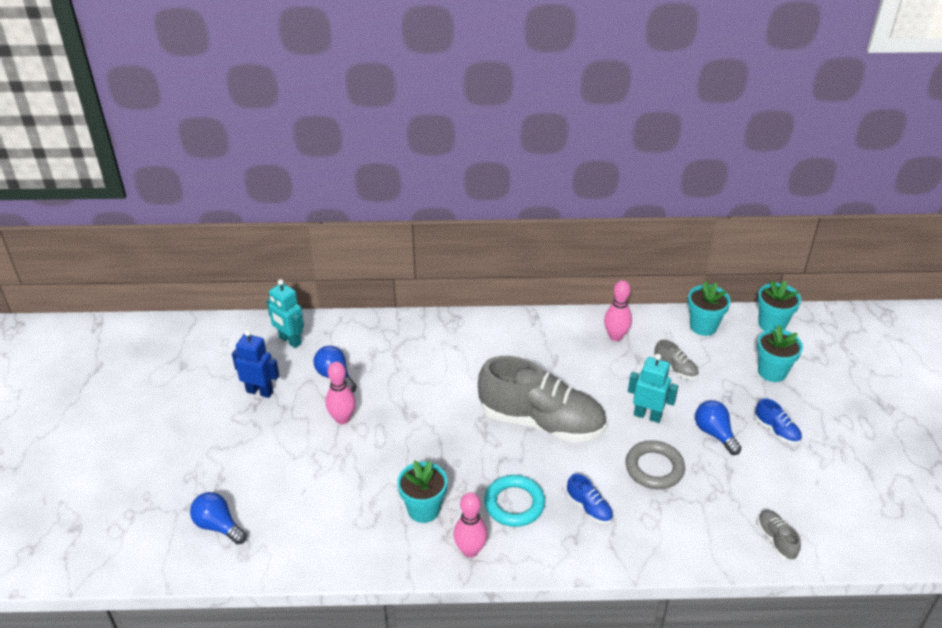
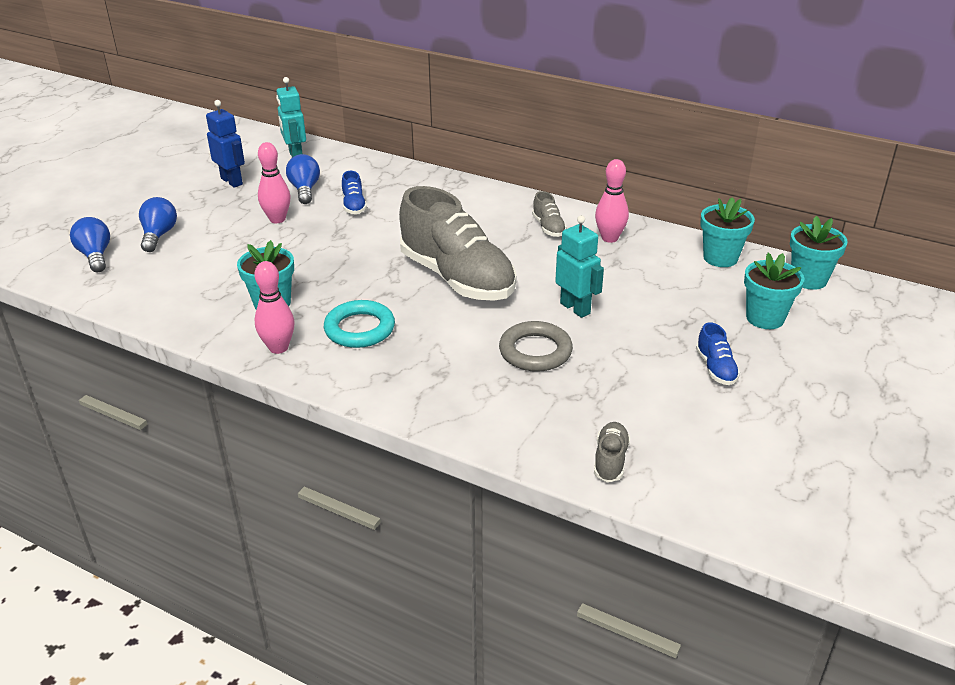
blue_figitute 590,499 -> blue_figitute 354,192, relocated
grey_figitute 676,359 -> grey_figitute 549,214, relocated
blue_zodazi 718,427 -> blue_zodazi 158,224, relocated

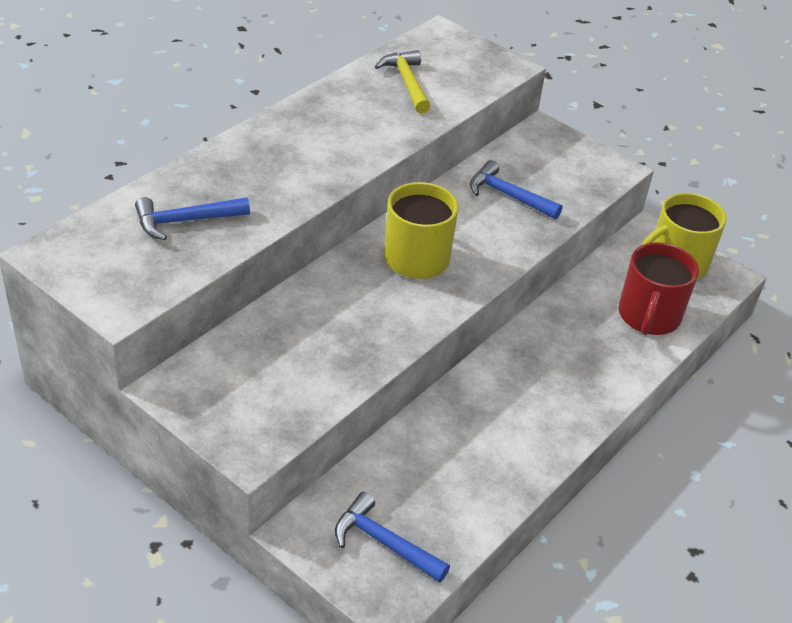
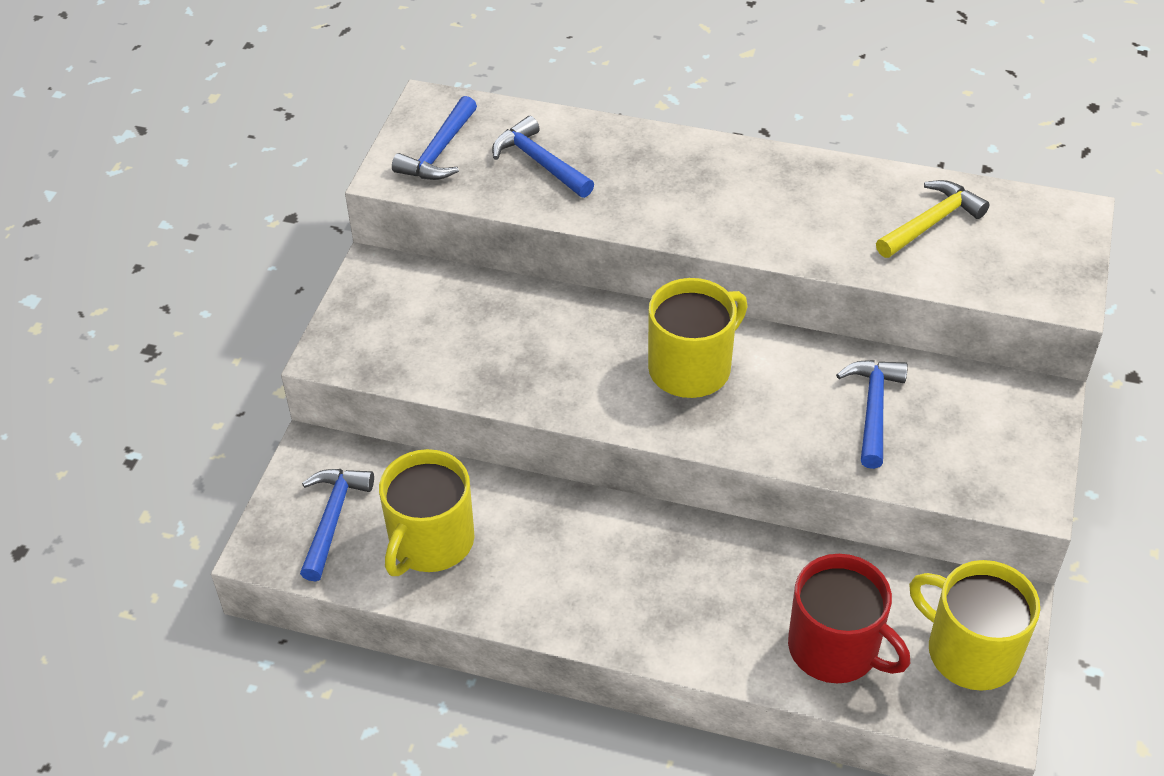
none -> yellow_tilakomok 426,512
none -> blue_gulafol 434,138
red_tilakomok 658,288 -> red_tilakomok 849,618, 135 degrees counterclockwise

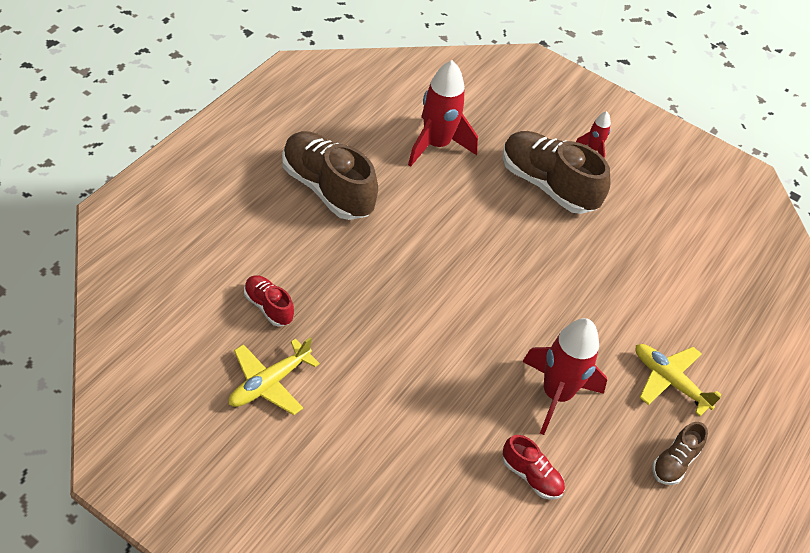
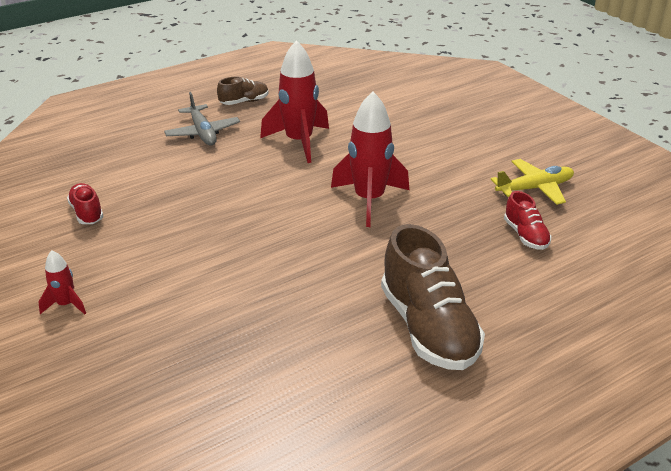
brown_figitute 556,172 -> none
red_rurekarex 443,113 -> red_rurekarex 370,159, relocated
red_figitute 534,467 -> red_figitute 85,203, relocated
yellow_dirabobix 678,380 -> grey_dirabobix 202,118

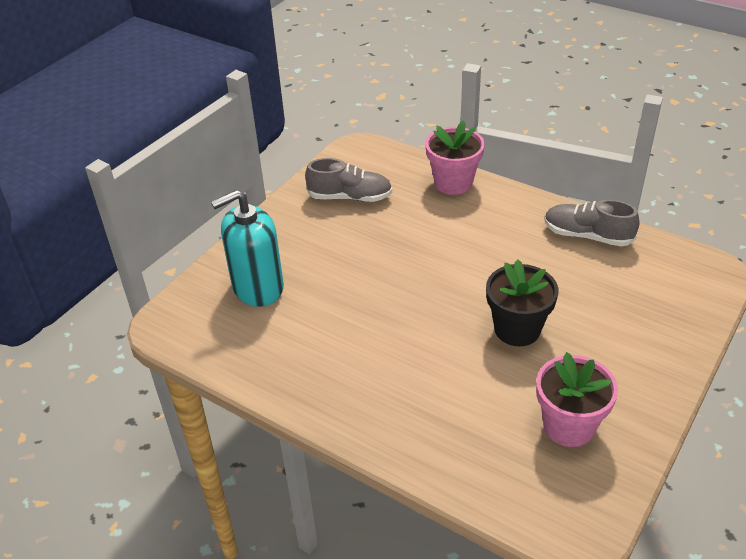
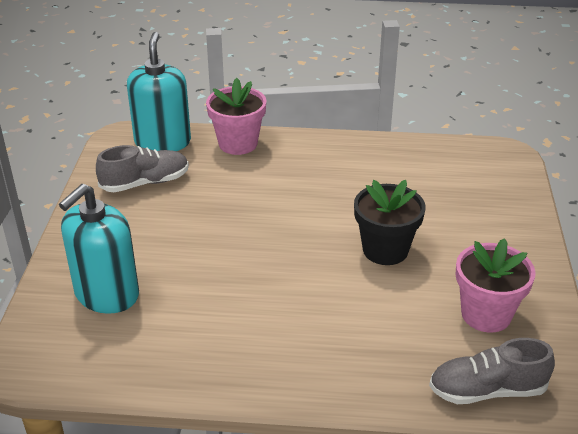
none -> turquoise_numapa 159,91
grey_figitute 591,223 -> grey_figitute 492,371, relocated

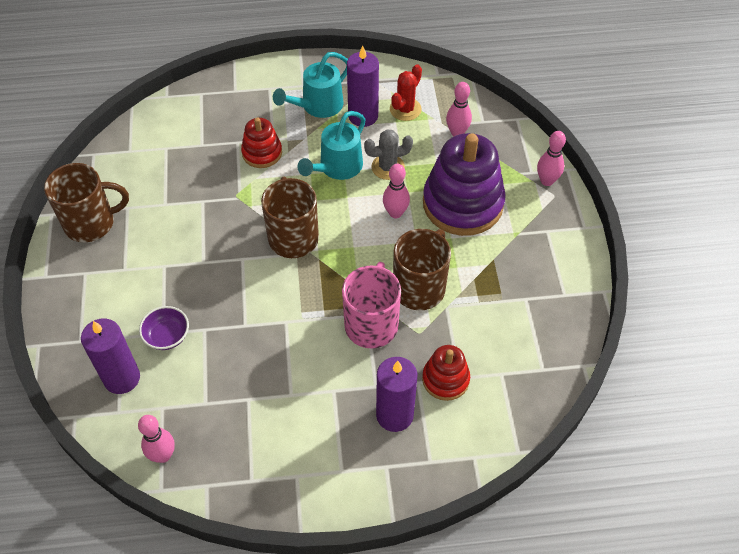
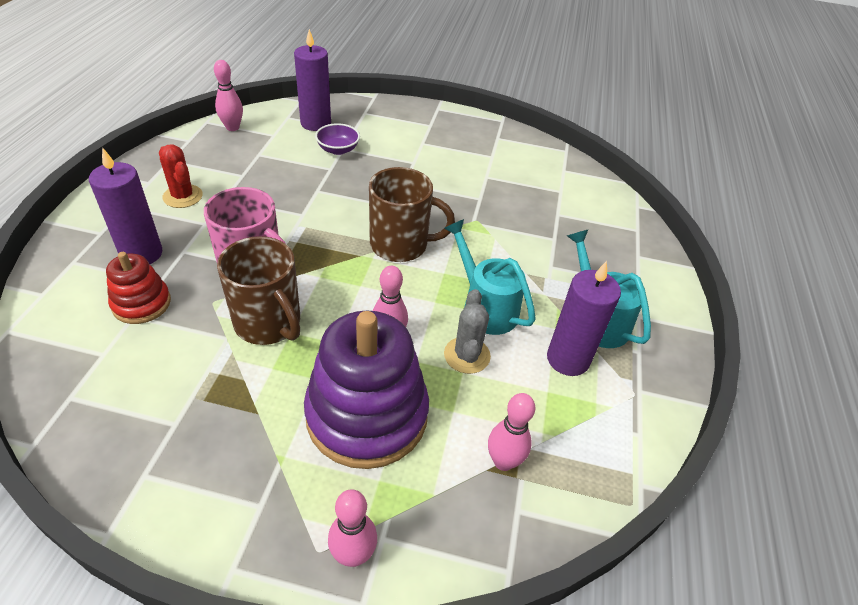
brown_tilakomok 86,202 -> none
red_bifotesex 261,143 -> none
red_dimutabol 406,92 -> red_dimutabol 181,176, relocated

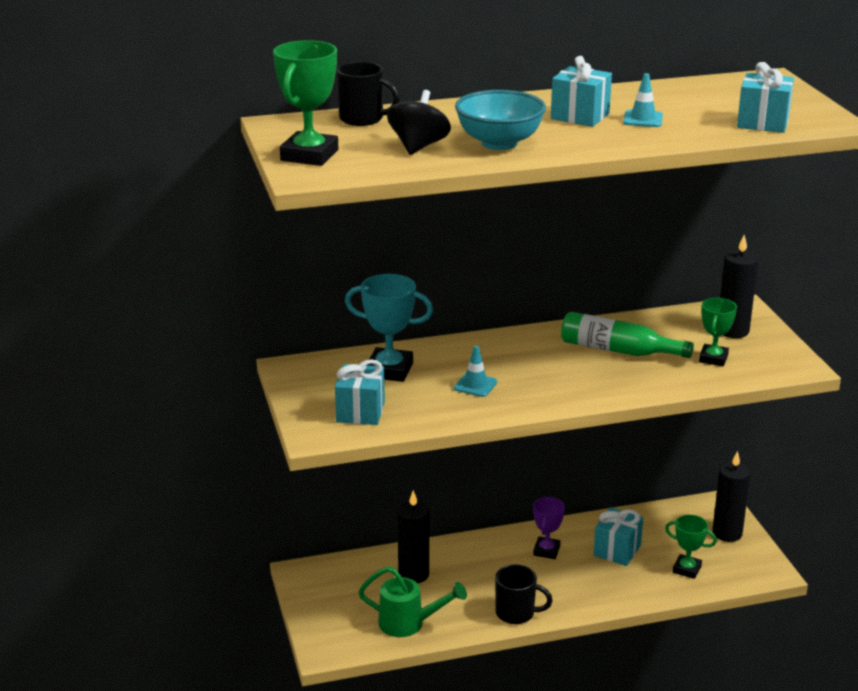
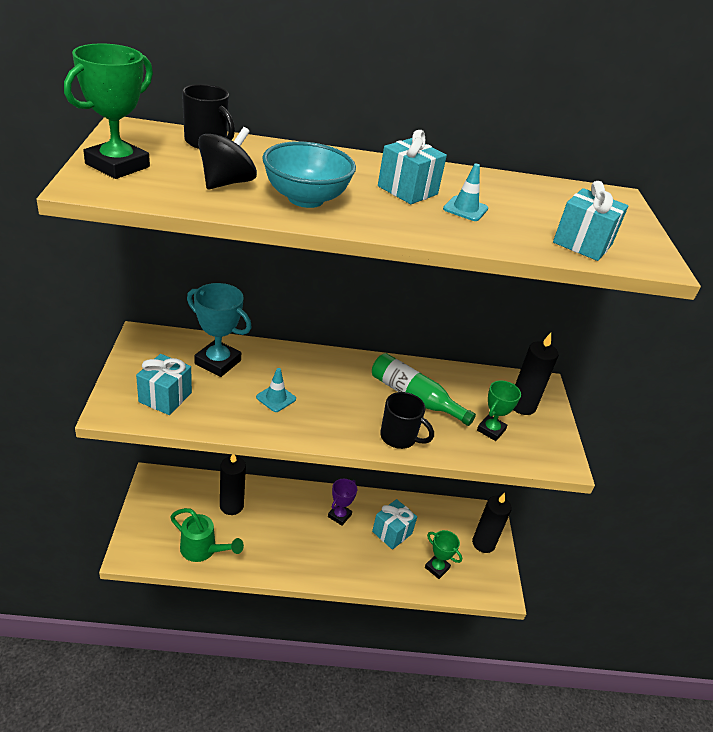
black_tilakomok 524,594 -> black_tilakomok 407,420, relocated

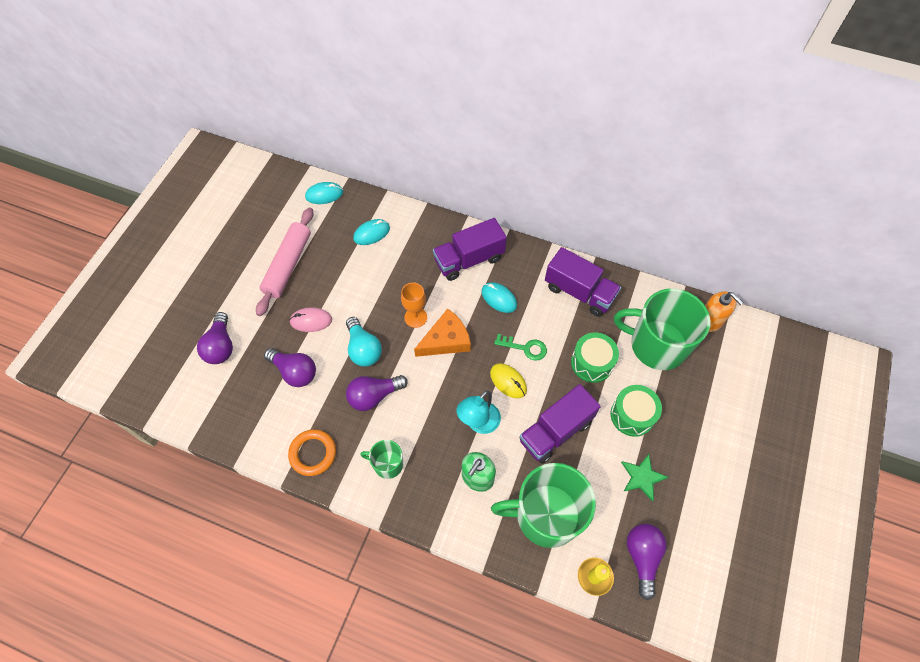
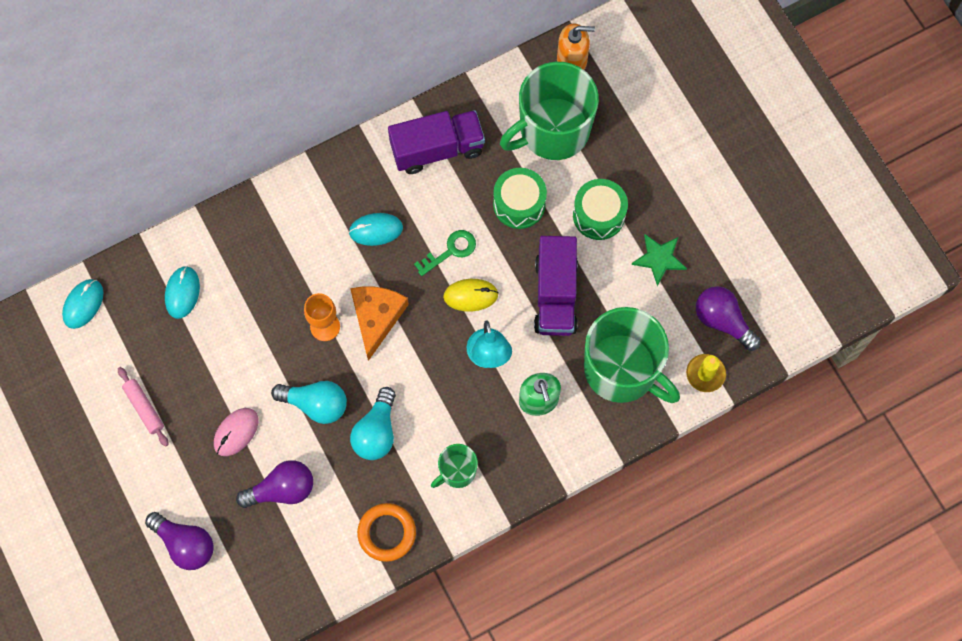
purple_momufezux 470,249 -> none
purple_zodazi 377,393 -> turquoise_zodazi 373,423
green_tilakomok 543,505 -> green_tilakomok 632,355, 90 degrees counterclockwise
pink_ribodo 284,262 -> pink_ribodo 143,407, x0.53

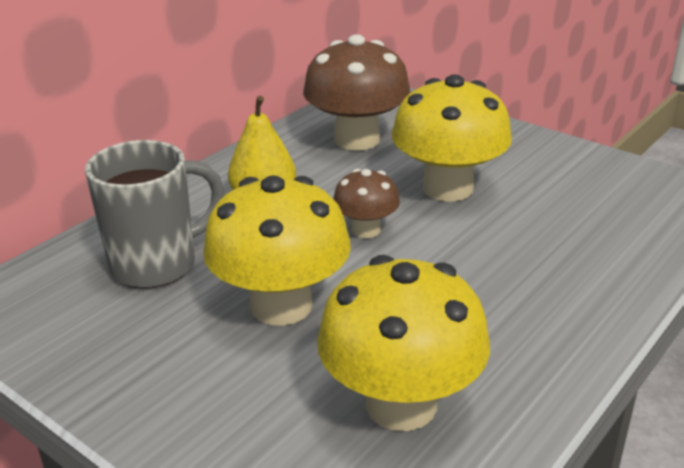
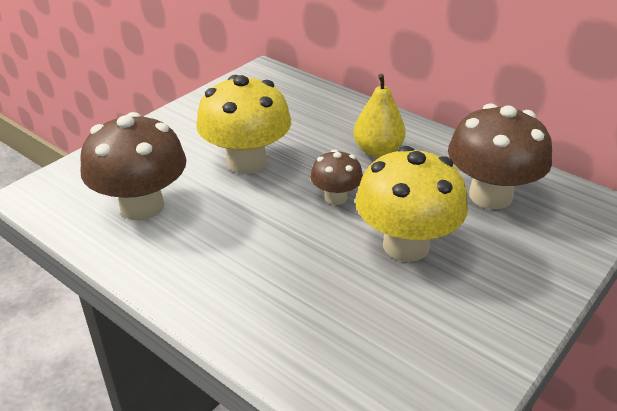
grey_tilakomok 154,214 -> none
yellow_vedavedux 403,343 -> brown_vedavedux 133,166

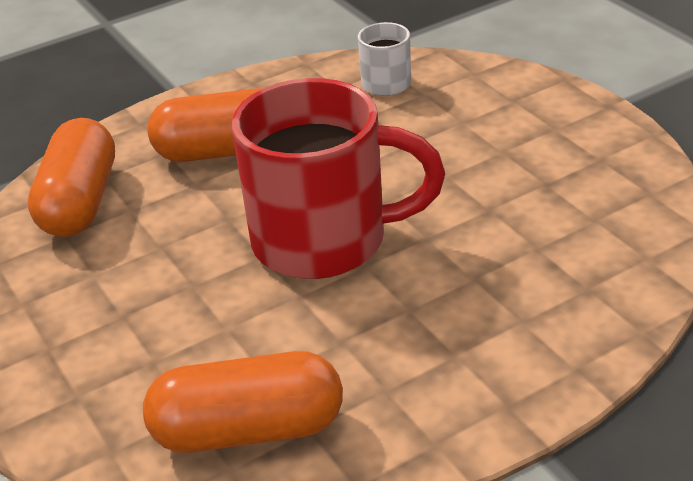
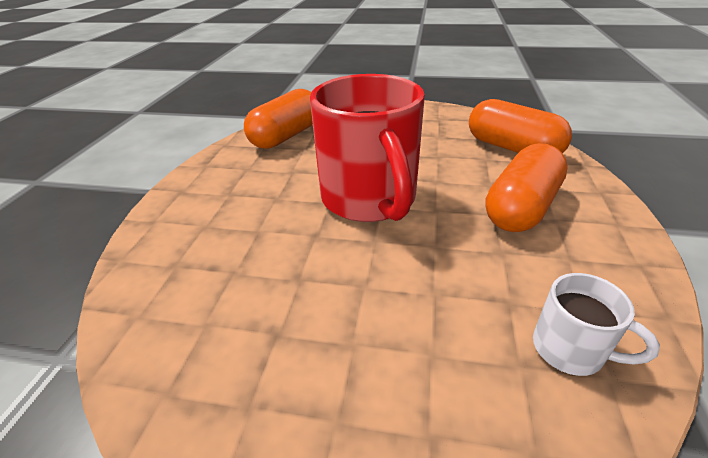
red_tilakomok 338,178 -> red_tilakomok 367,148, 60 degrees counterclockwise

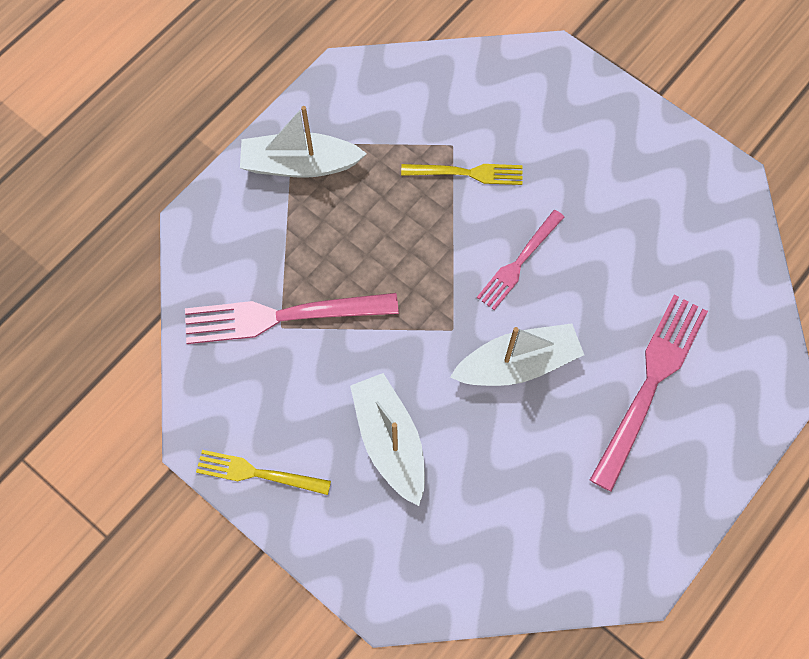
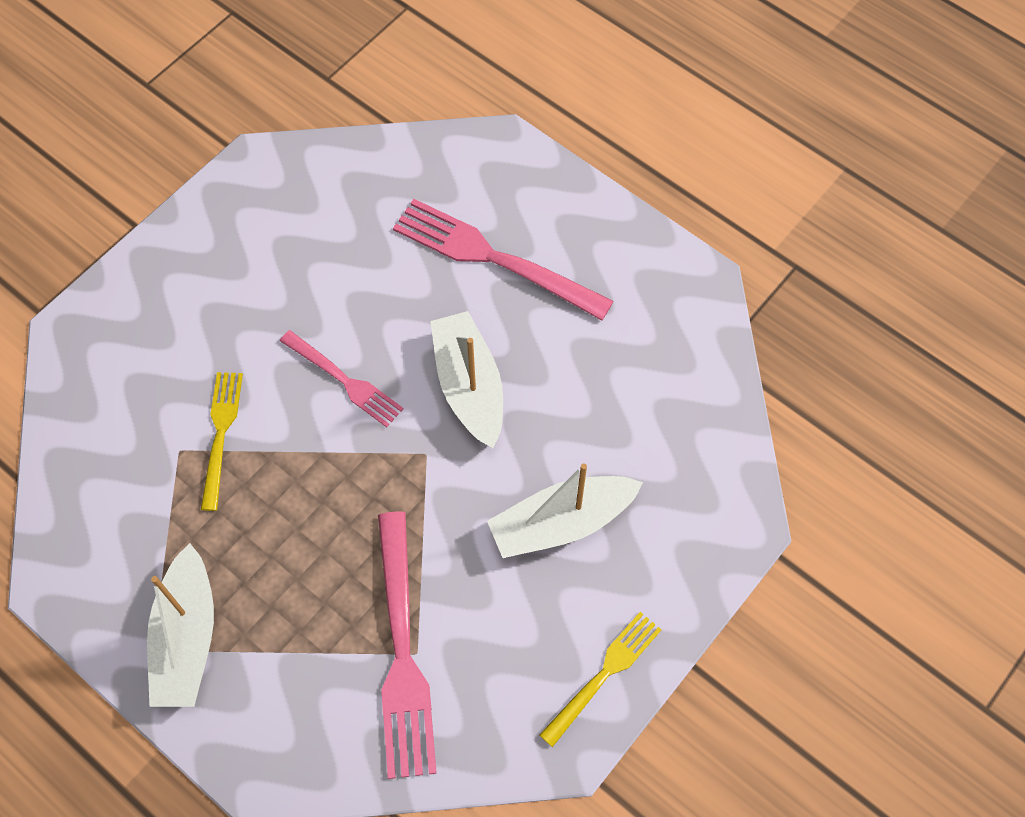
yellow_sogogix 263,472 -> yellow_sogogix 600,679, 150 degrees counterclockwise

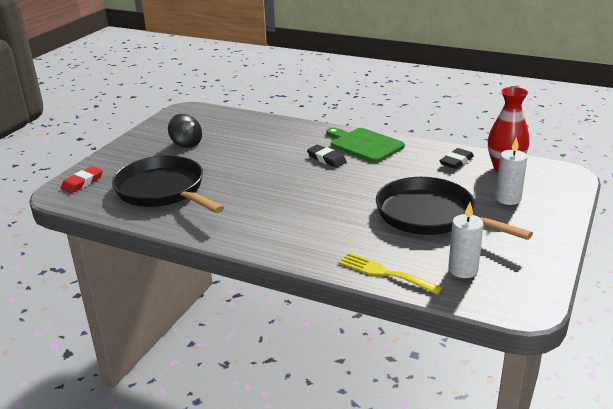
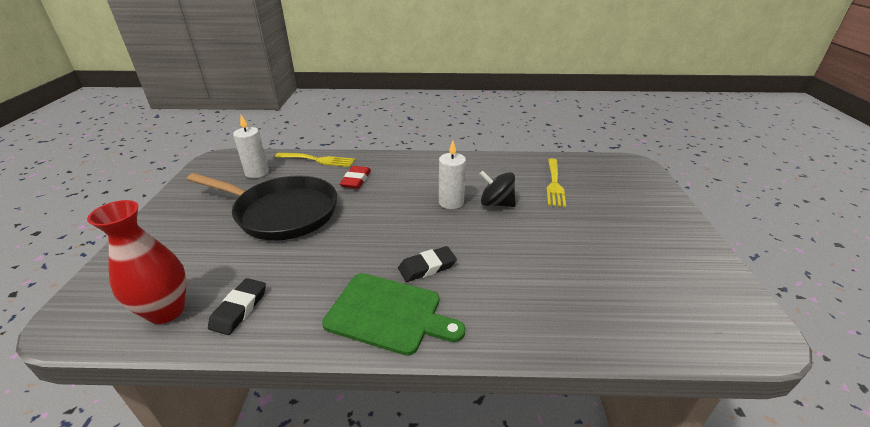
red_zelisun 82,179 -> red_zelisun 355,177, relocated
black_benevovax 185,131 -> black_benevovax 498,189, relocated
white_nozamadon 511,171 -> white_nozamadon 452,175, relocated
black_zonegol 168,184 -> yellow_sogogix 556,182
black_zelisun 327,156 -> black_zelisun 427,264, 45 degrees counterclockwise

